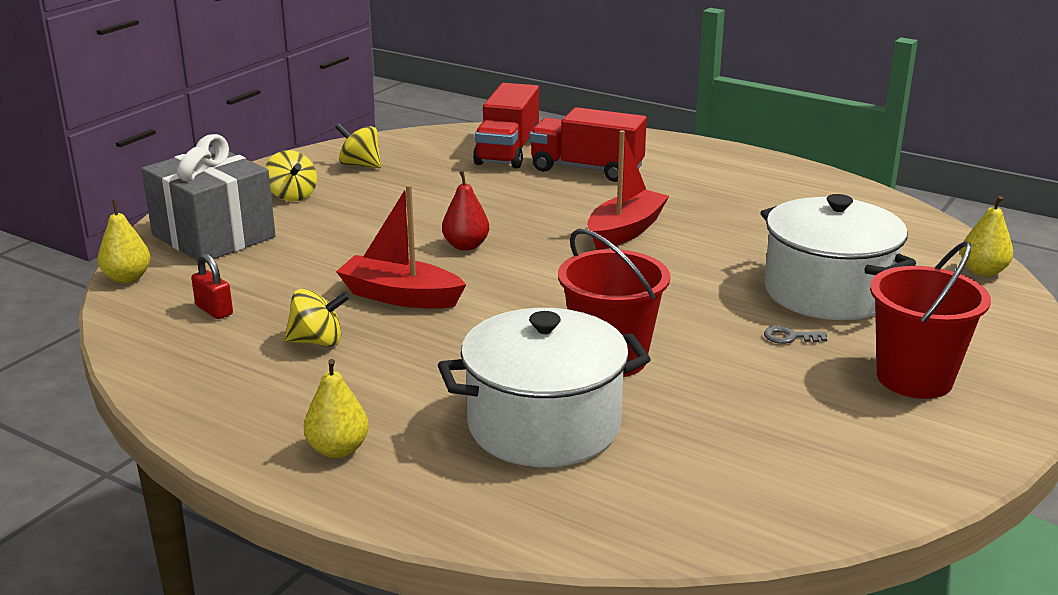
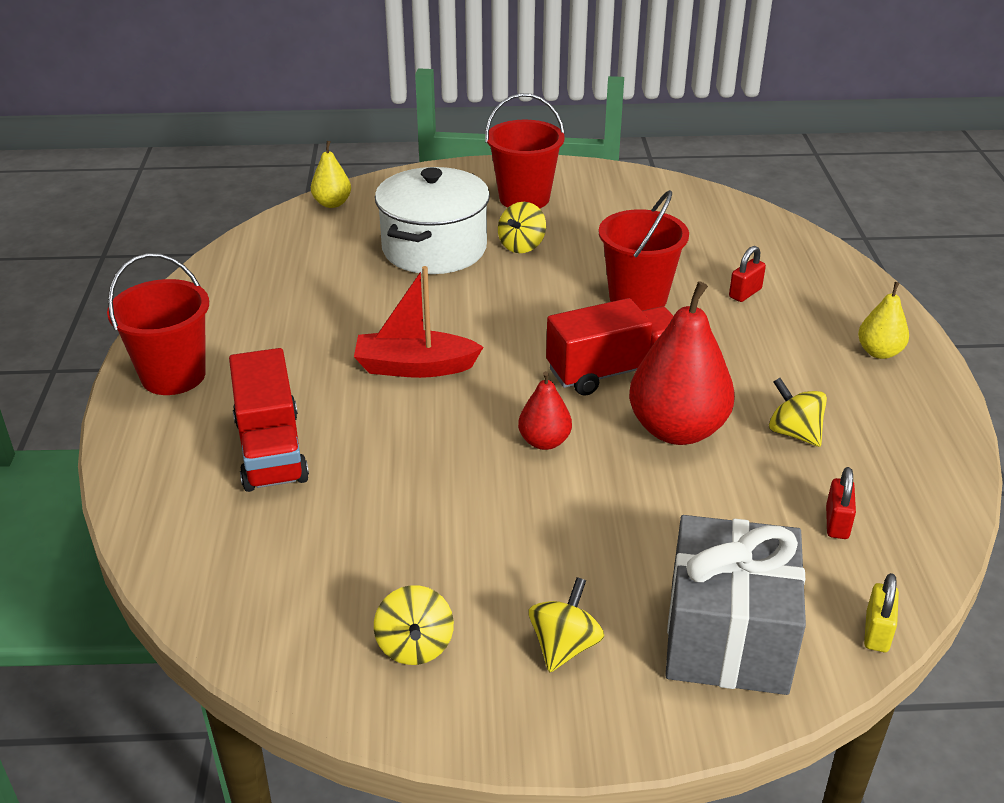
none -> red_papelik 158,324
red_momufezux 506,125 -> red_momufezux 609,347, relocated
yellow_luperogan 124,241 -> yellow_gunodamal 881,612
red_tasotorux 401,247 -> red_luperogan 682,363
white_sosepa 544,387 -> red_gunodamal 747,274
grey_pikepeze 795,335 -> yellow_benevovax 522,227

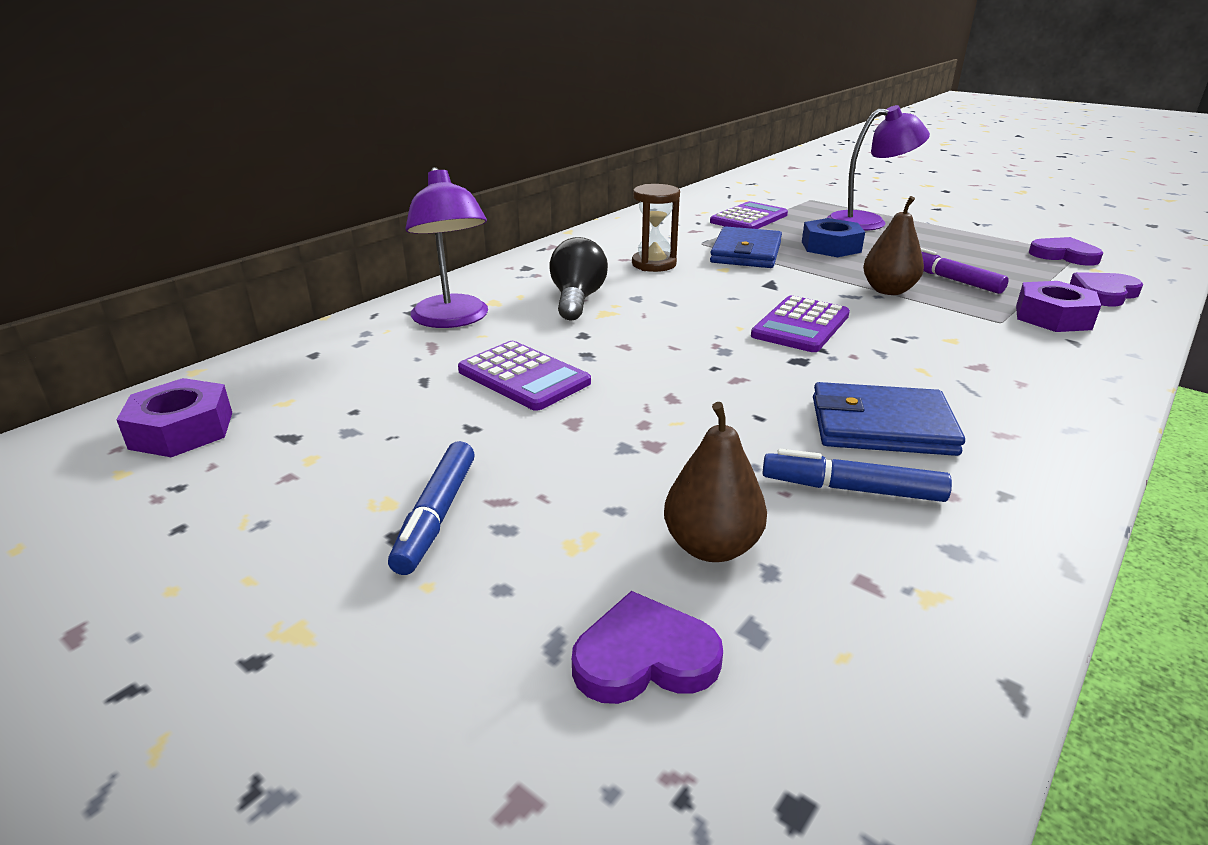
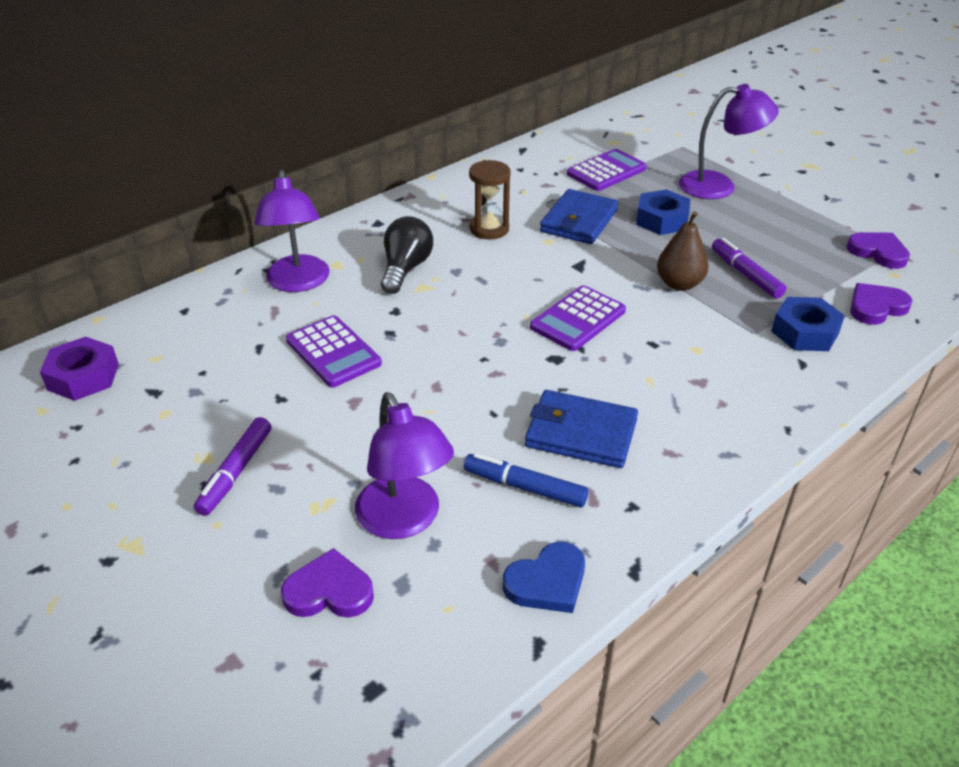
none -> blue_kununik 544,577
brown_luperogan 715,482 -> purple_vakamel 404,465
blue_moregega 431,508 -> purple_moregega 232,466
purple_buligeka 1058,306 -> blue_buligeka 808,324

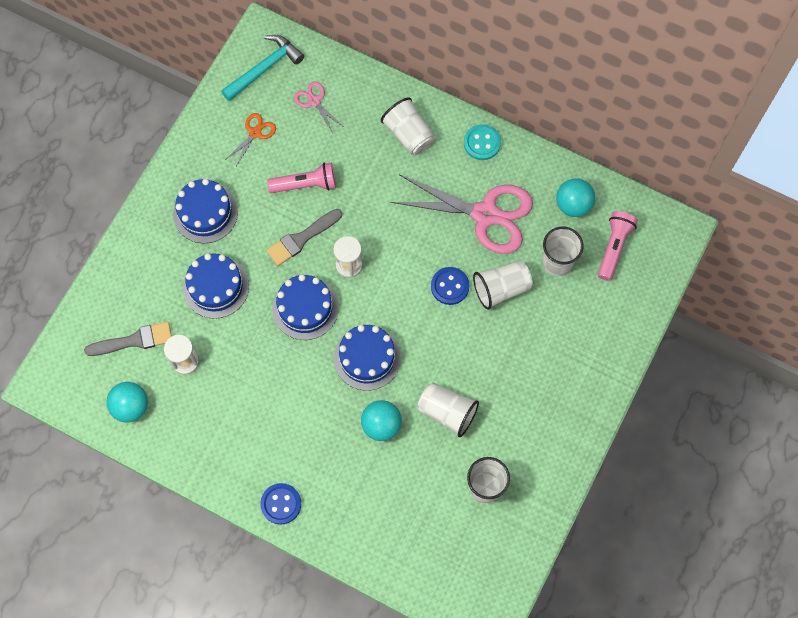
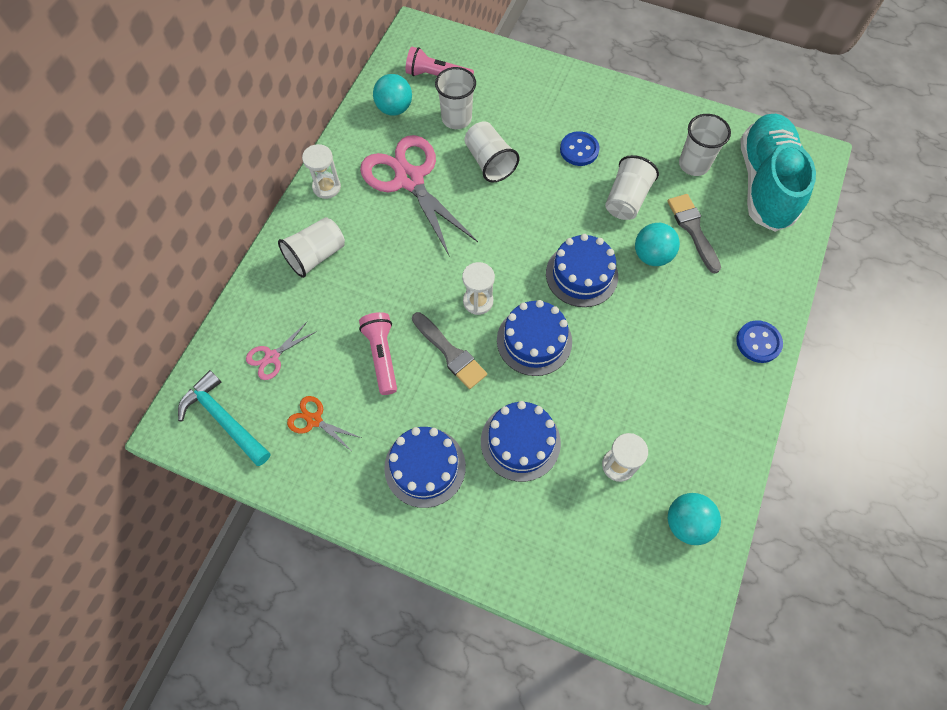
none -> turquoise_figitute 778,173
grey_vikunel 128,339 -> grey_vikunel 694,233, relocated
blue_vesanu 450,286 -> blue_vesanu 580,148, relocated
turquoise_vesanu 482,142 -> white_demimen 321,171
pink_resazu 461,214 -> pink_resazu 419,196, 45 degrees counterclockwise

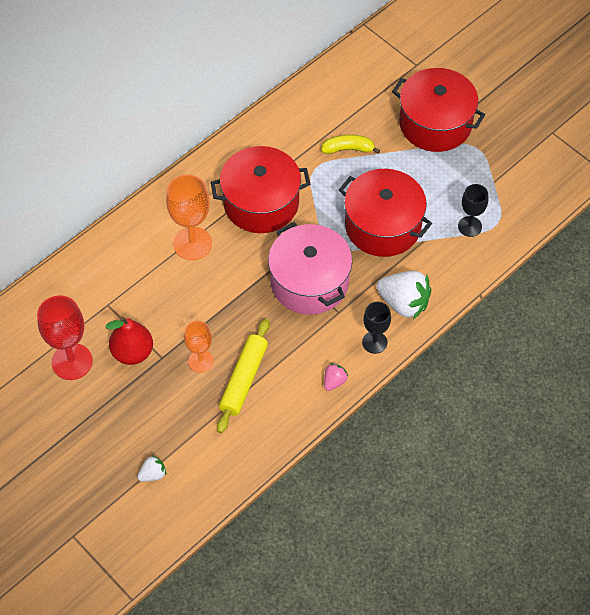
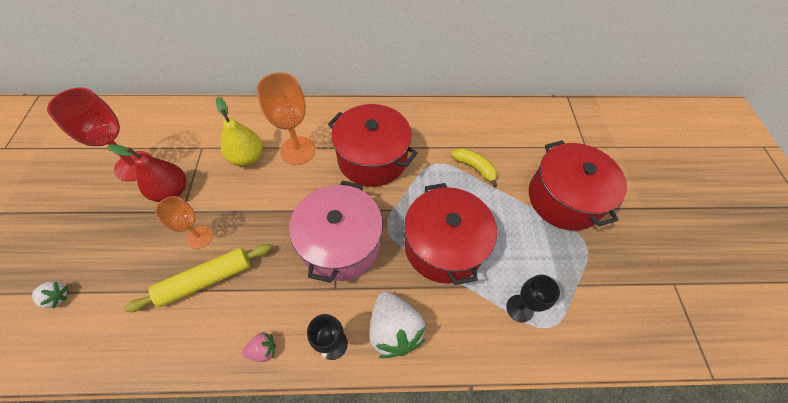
none -> yellow_luperogan 239,131

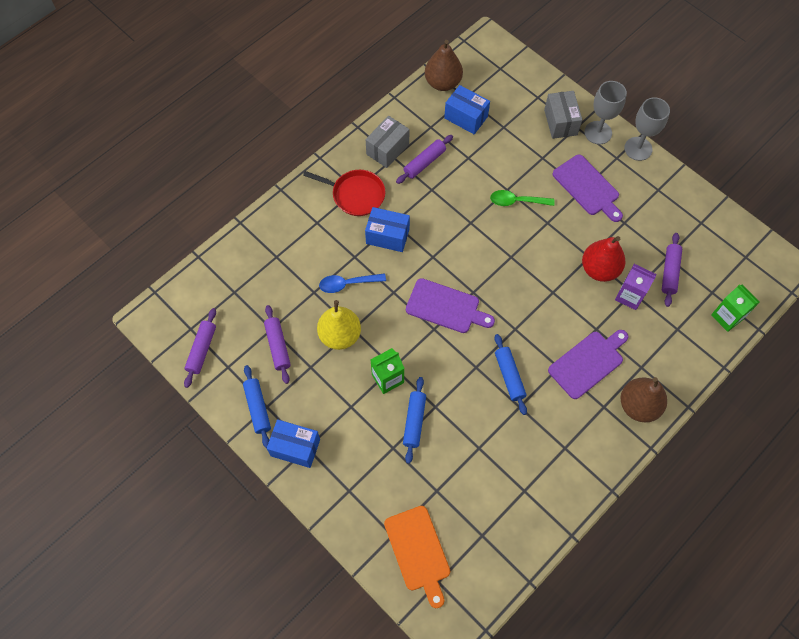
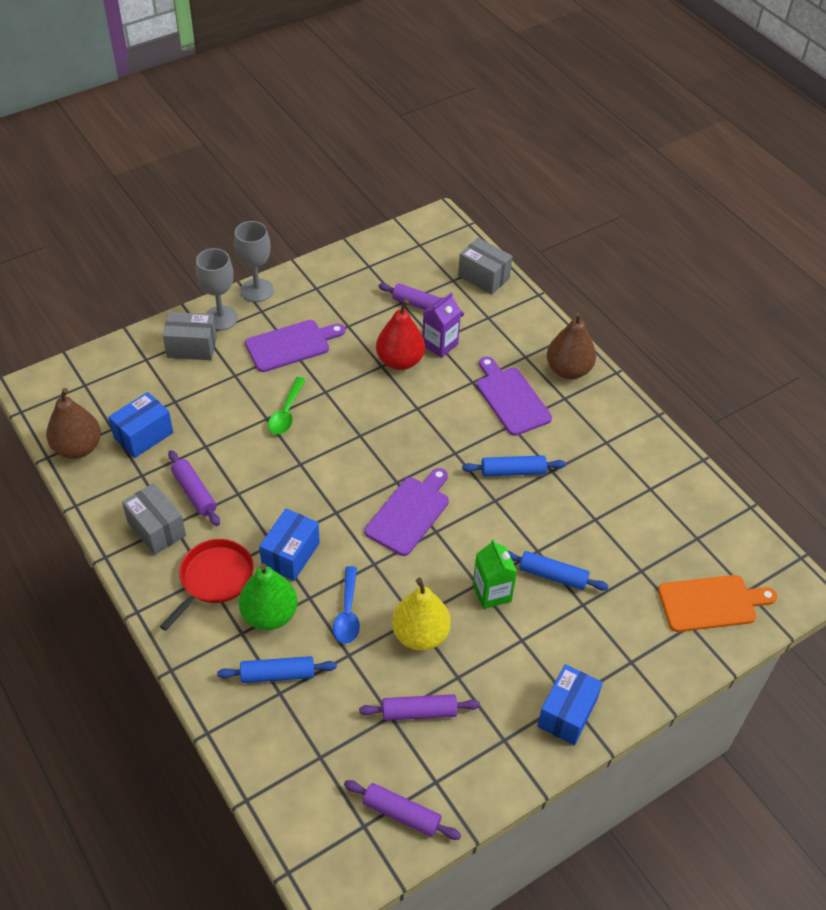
none -> green_luperogan 268,596
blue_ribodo 257,406 -> blue_ribodo 277,669, relocated
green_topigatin 735,308 -> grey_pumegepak 485,266

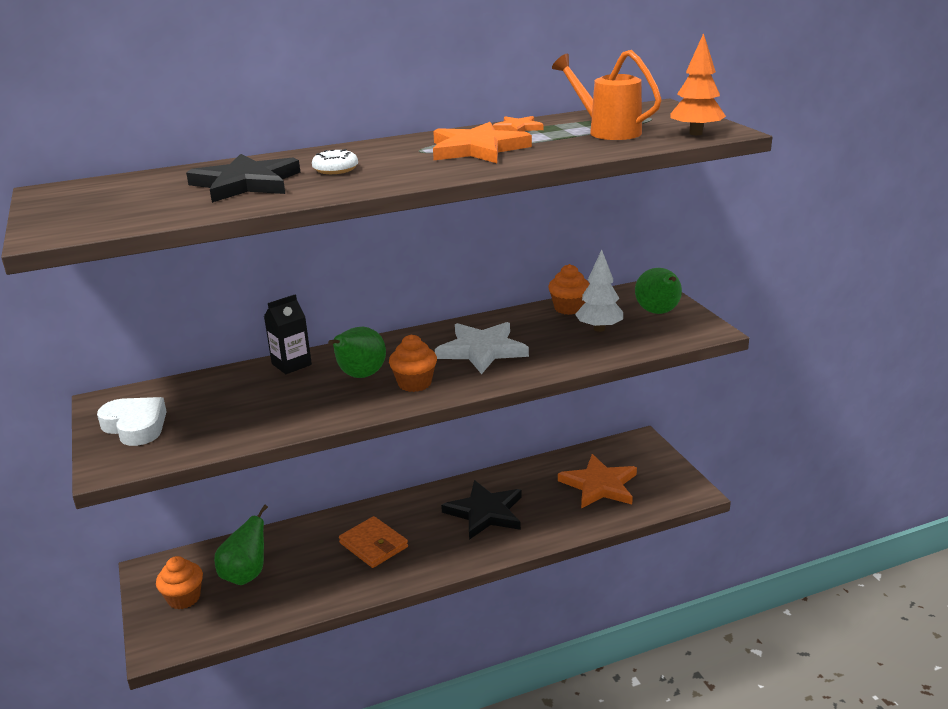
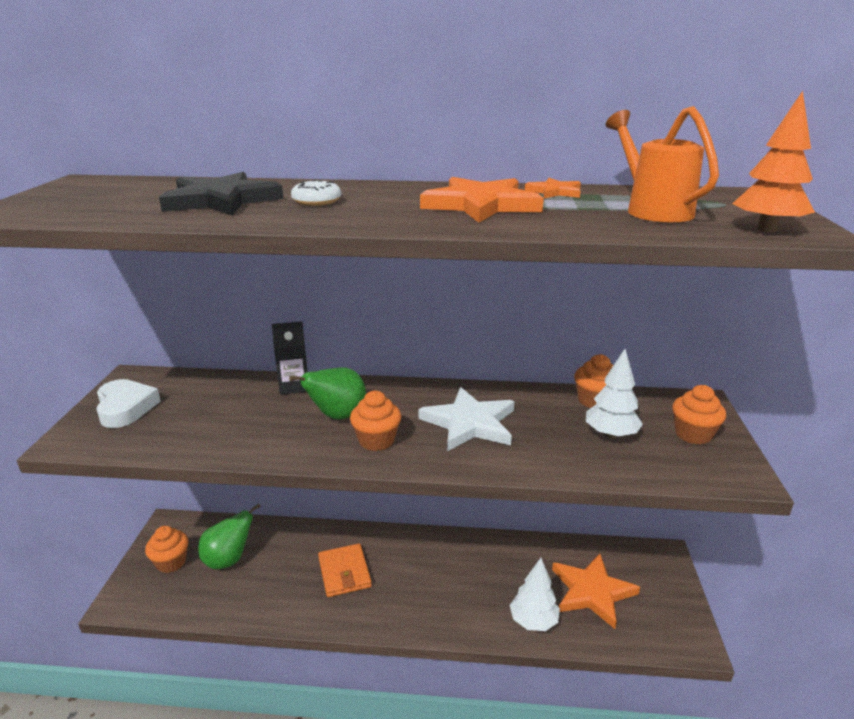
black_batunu 481,510 -> none
none -> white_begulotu 535,594
green_luperogan 658,291 -> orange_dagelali 699,415

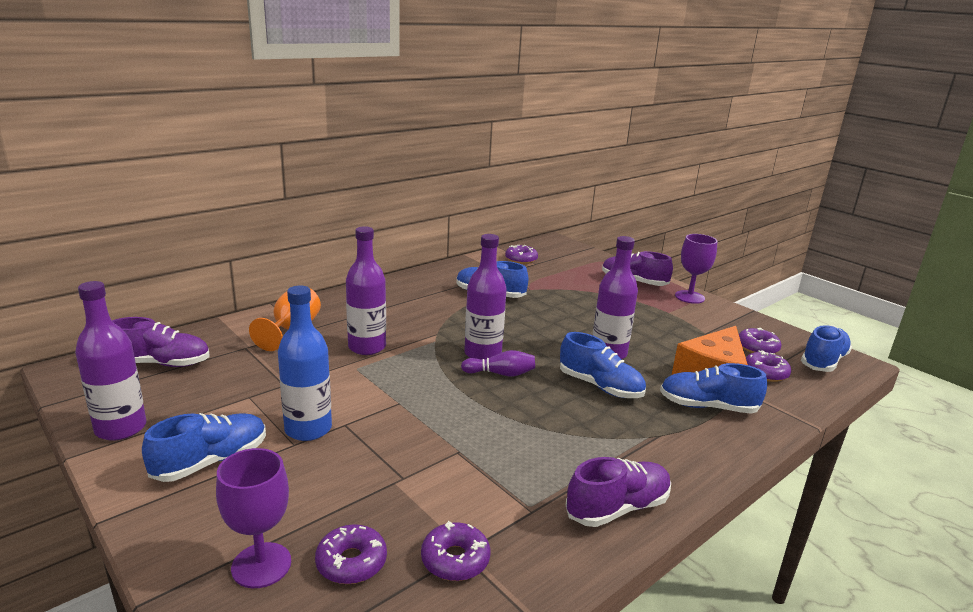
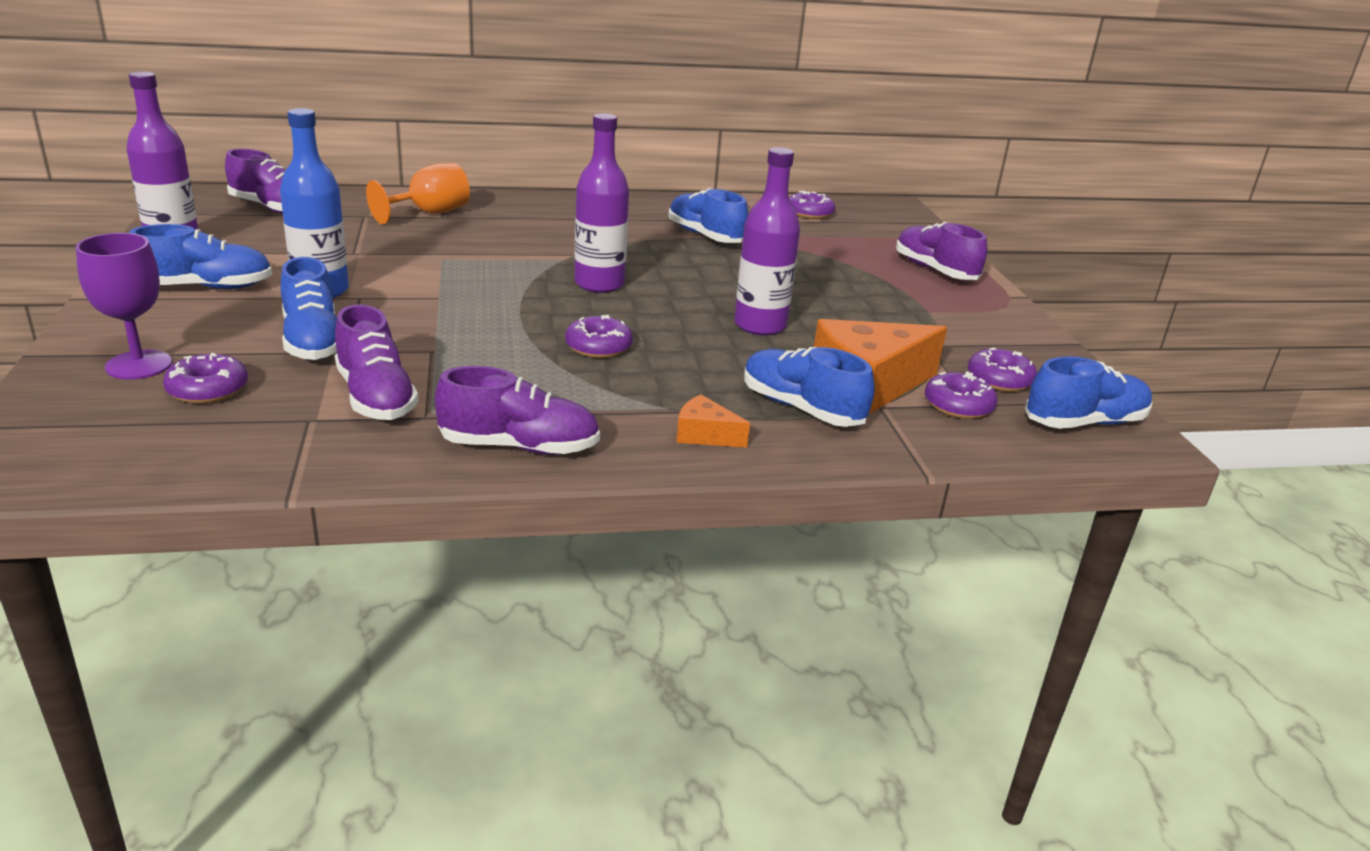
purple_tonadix 366,290 -> none
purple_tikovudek 498,363 -> none
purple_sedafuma 696,269 -> none
none -> purple_figitute 377,362
none -> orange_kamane 713,421
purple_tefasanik 455,551 -> purple_tefasanik 599,336, relocated
blue_figitute 603,365 -> blue_figitute 308,308, relocated

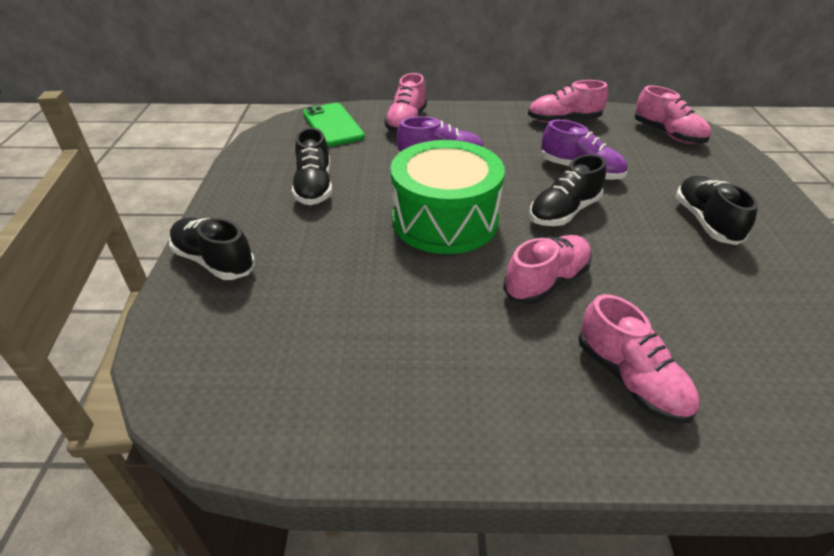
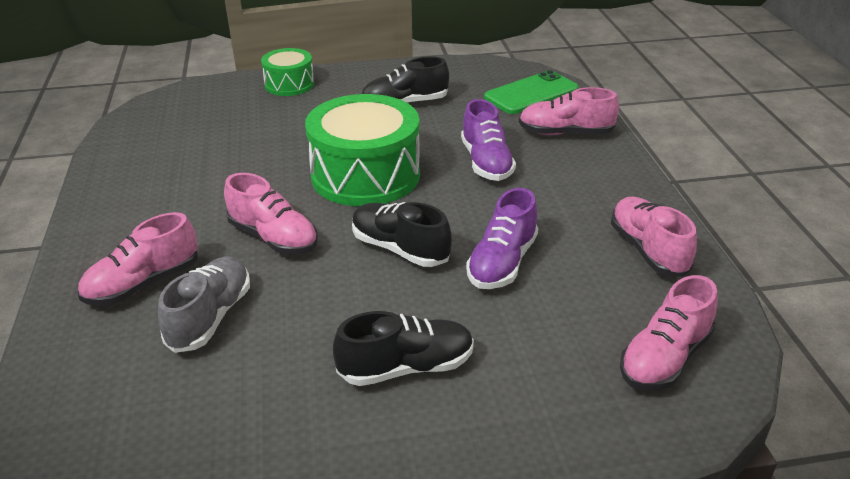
none -> grey_figitute 204,304
black_figitute 212,249 -> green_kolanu 287,72

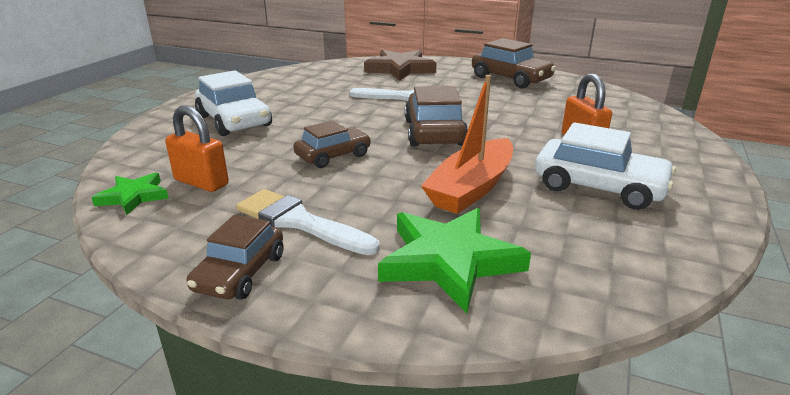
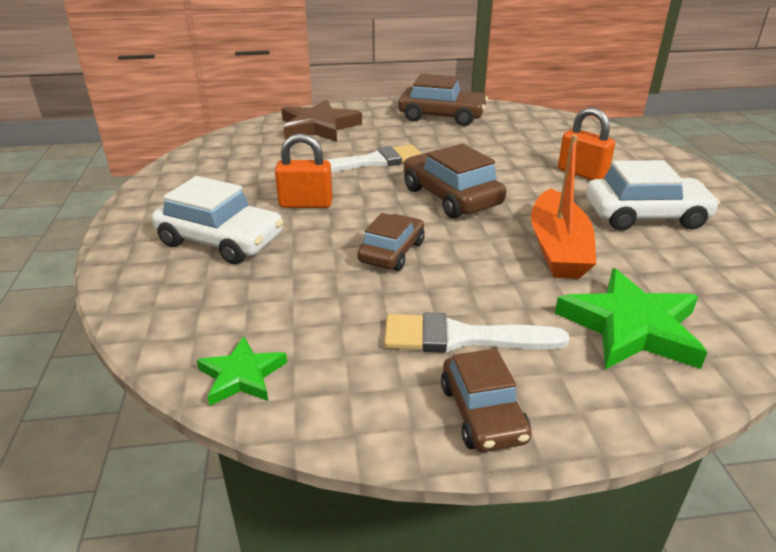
orange_gunodamal 197,148 -> orange_gunodamal 304,170, relocated

